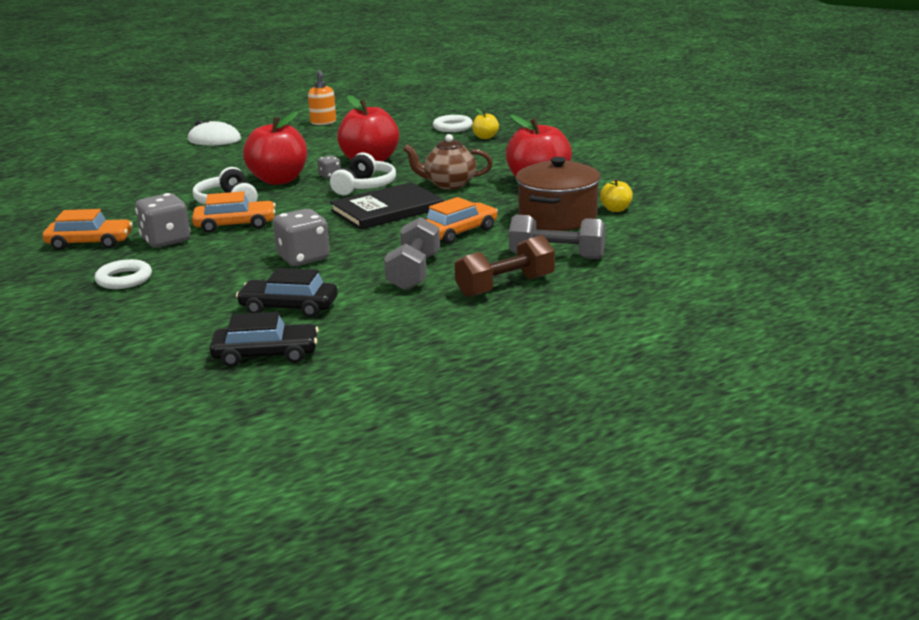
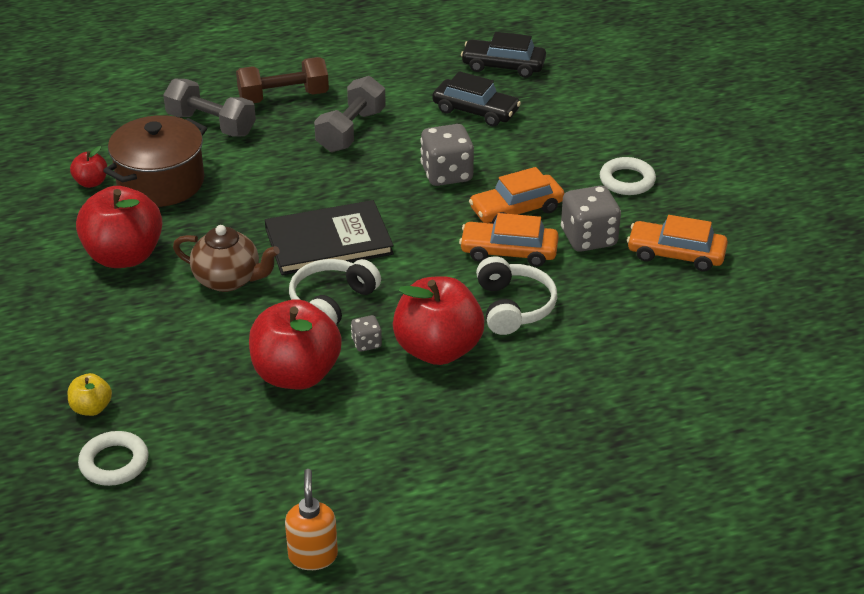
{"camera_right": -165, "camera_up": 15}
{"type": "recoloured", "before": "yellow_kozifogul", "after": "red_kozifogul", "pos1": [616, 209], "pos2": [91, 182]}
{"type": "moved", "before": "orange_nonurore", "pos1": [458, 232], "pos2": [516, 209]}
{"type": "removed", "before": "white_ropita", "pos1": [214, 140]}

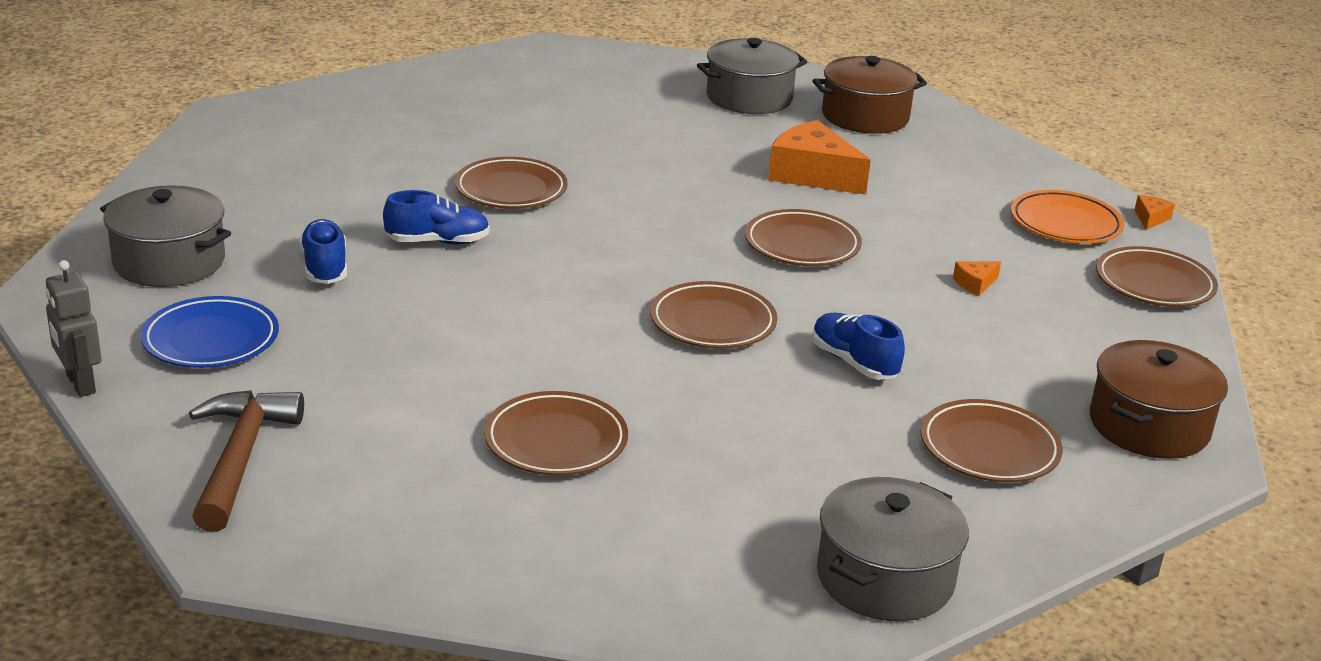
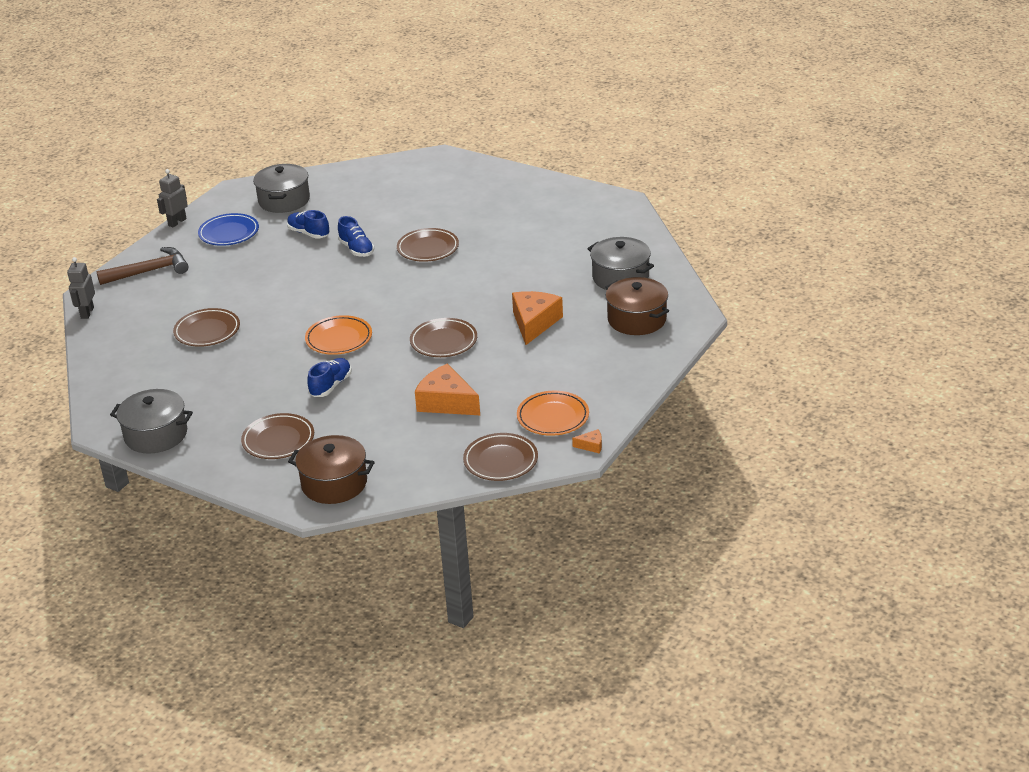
{"camera_right": 70, "camera_up": 5}
{"type": "added", "after": "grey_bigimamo", "pos2": [87, 313]}
{"type": "turned", "before": "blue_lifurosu", "pos1": [325, 267], "pos2": [309, 233], "turn": -105}
{"type": "recoloured", "before": "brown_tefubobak", "after": "orange_tefubobak", "pos1": [713, 322], "pos2": [339, 339]}
{"type": "resized", "before": "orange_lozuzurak", "pos1": [975, 284], "pos2": [446, 402], "scale": 2.3}

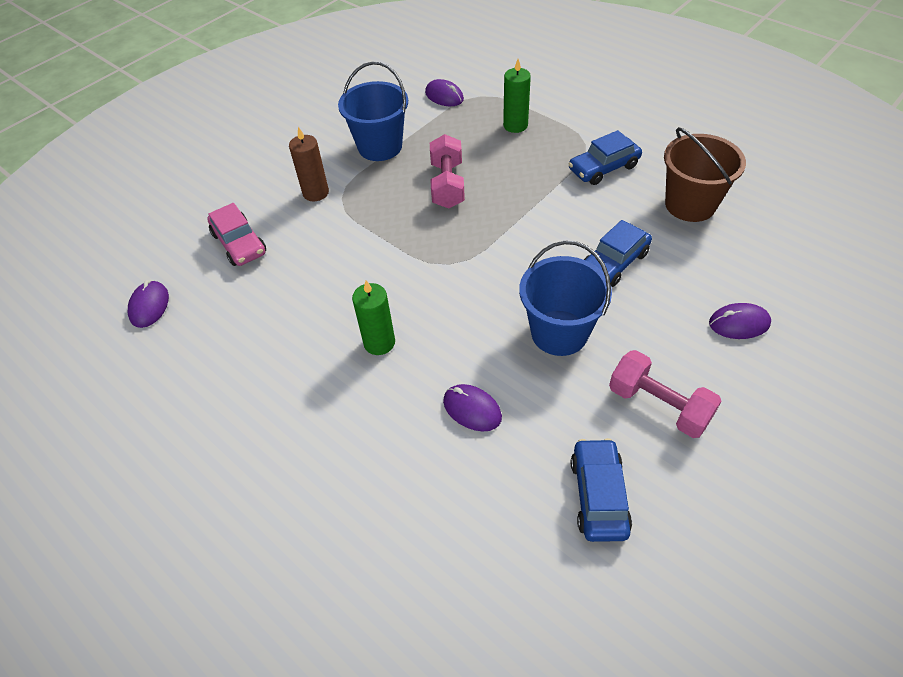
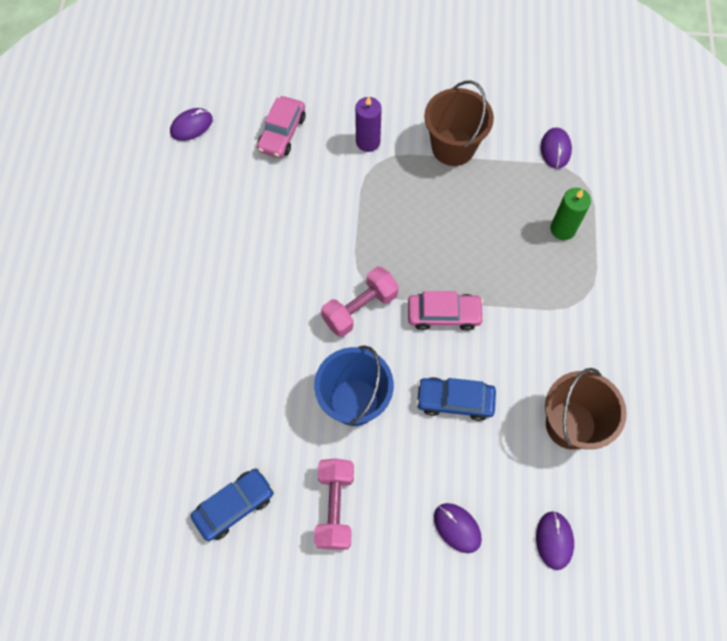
{"camera_right": 50, "camera_up": 15}
{"type": "moved", "before": "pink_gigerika", "pos1": [447, 185], "pos2": [360, 308]}
{"type": "recoloured", "before": "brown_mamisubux", "after": "purple_mamisubux", "pos1": [315, 193], "pos2": [368, 142]}
{"type": "added", "after": "pink_nonurore", "pos2": [444, 314]}
{"type": "recoloured", "before": "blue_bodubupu", "after": "brown_bodubupu", "pos1": [380, 147], "pos2": [453, 147]}
{"type": "moved", "before": "purple_ropita", "pos1": [472, 409], "pos2": [554, 540]}
{"type": "removed", "before": "green_mamisubux", "pos1": [379, 342]}
{"type": "removed", "before": "blue_nonurore", "pos1": [603, 168]}

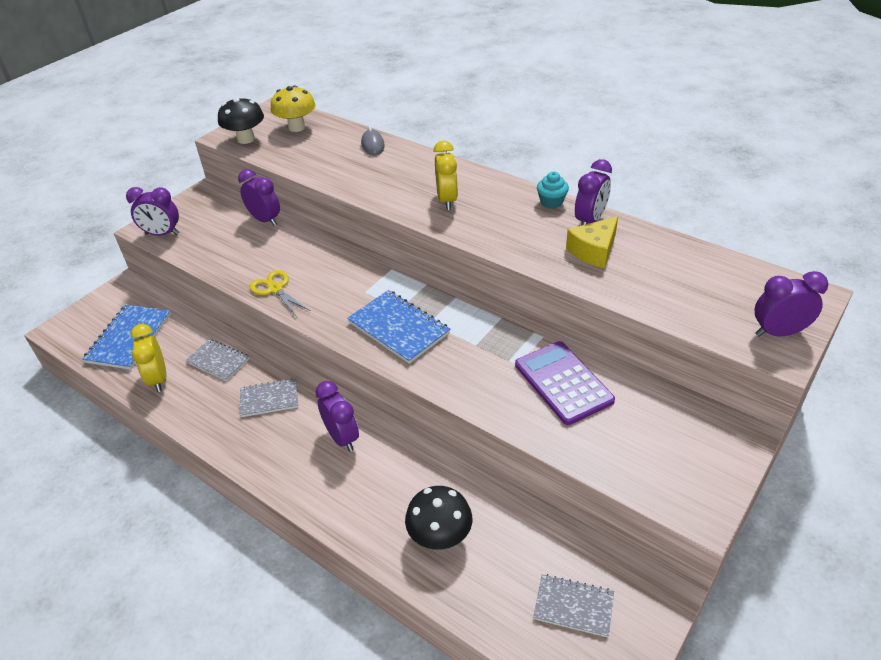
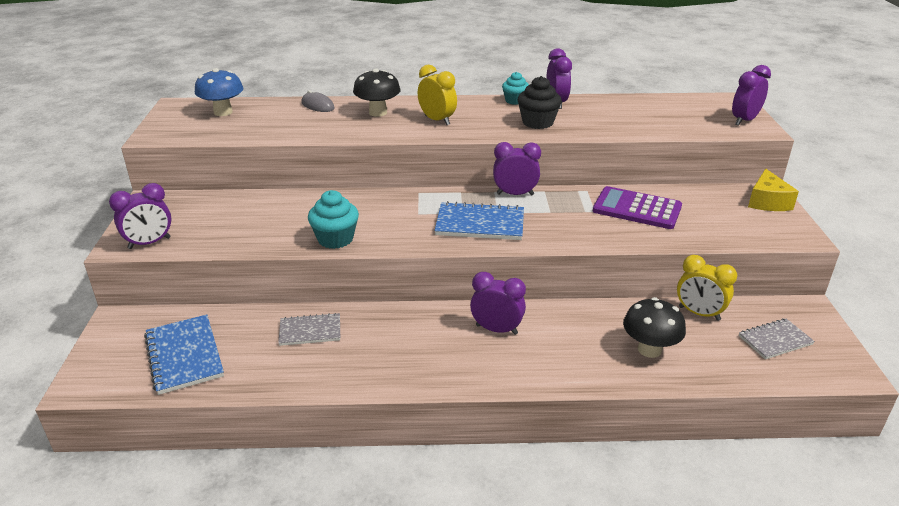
{"camera_right": -40, "camera_up": -10}
{"type": "recoloured", "before": "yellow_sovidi", "after": "blue_sovidi", "pos1": [297, 127], "pos2": [223, 112]}
{"type": "replaced", "before": "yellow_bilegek", "after": "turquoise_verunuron", "pos1": [275, 289], "pos2": [335, 239]}
{"type": "moved", "before": "black_sovidi", "pos1": [246, 139], "pos2": [378, 112]}
{"type": "moved", "before": "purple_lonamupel", "pos1": [265, 220], "pos2": [515, 194]}
{"type": "added", "after": "black_verunuron", "pos2": [537, 122]}
{"type": "moved", "before": "yellow_lonamupel", "pos1": [158, 379], "pos2": [699, 313]}
{"type": "moved", "before": "yellow_lozuzurak", "pos1": [594, 251], "pos2": [767, 202]}
{"type": "removed", "before": "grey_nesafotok", "pos1": [269, 399]}

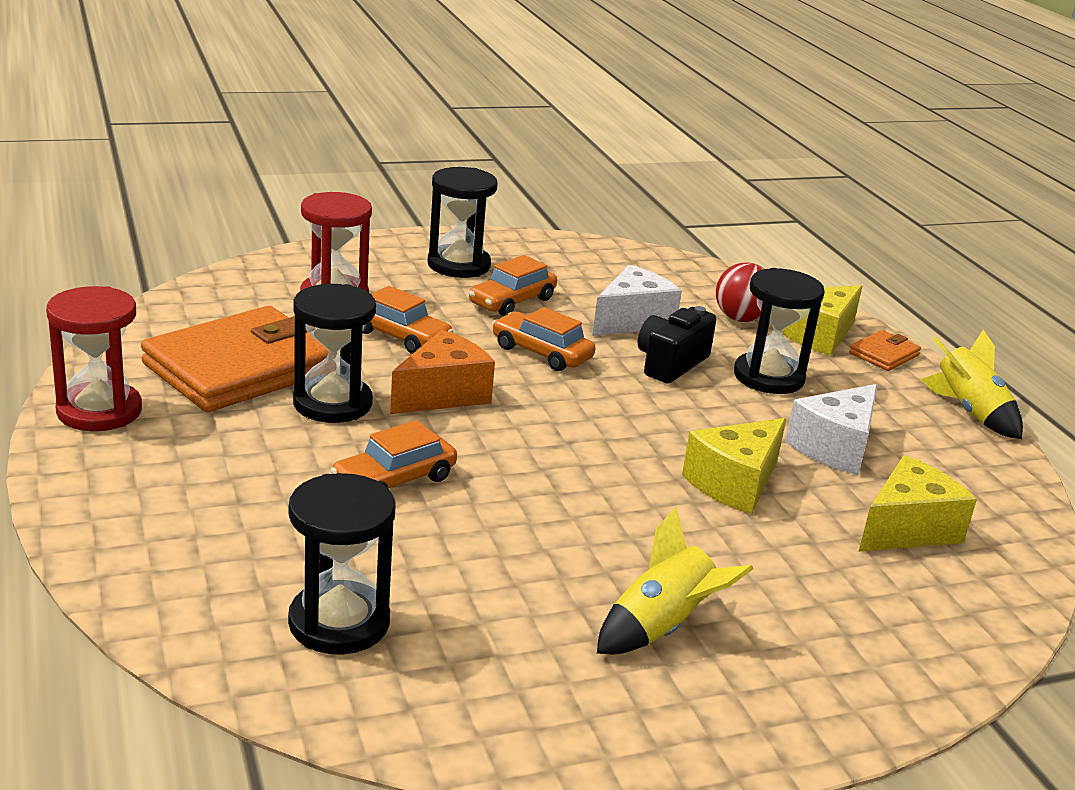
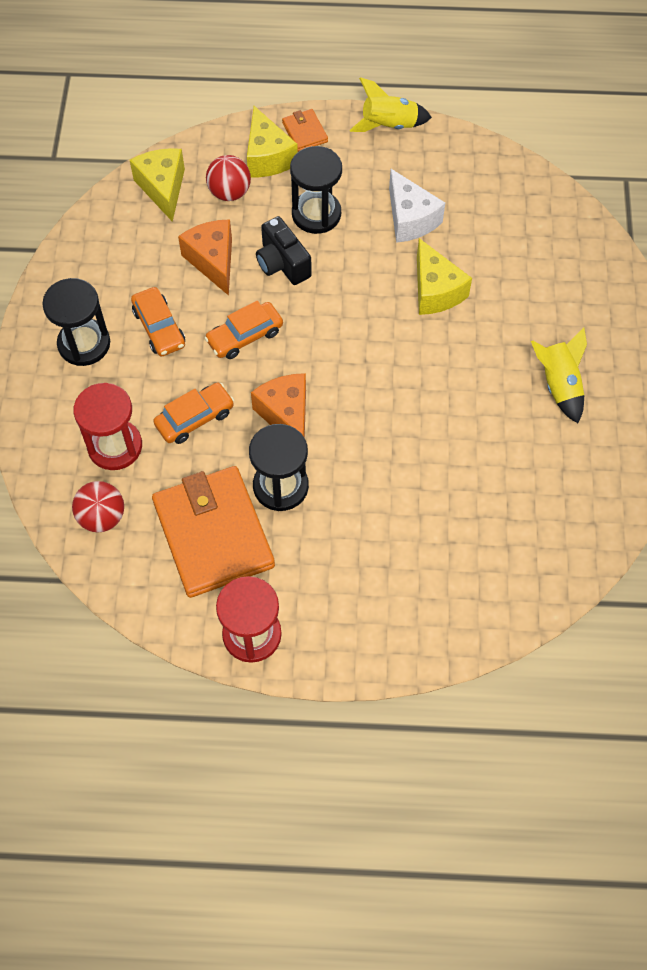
{"camera_right": -65, "camera_up": 35}
{"type": "added", "after": "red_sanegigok", "pos2": [102, 517]}
{"type": "moved", "before": "yellow_lozuzurak", "pos1": [907, 529], "pos2": [163, 188]}
{"type": "recoloured", "before": "white_lozuzurak", "after": "orange_lozuzurak", "pos1": [632, 320], "pos2": [213, 261]}
{"type": "removed", "before": "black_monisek", "pos1": [339, 622]}
{"type": "removed", "before": "orange_nonurore", "pos1": [394, 480]}

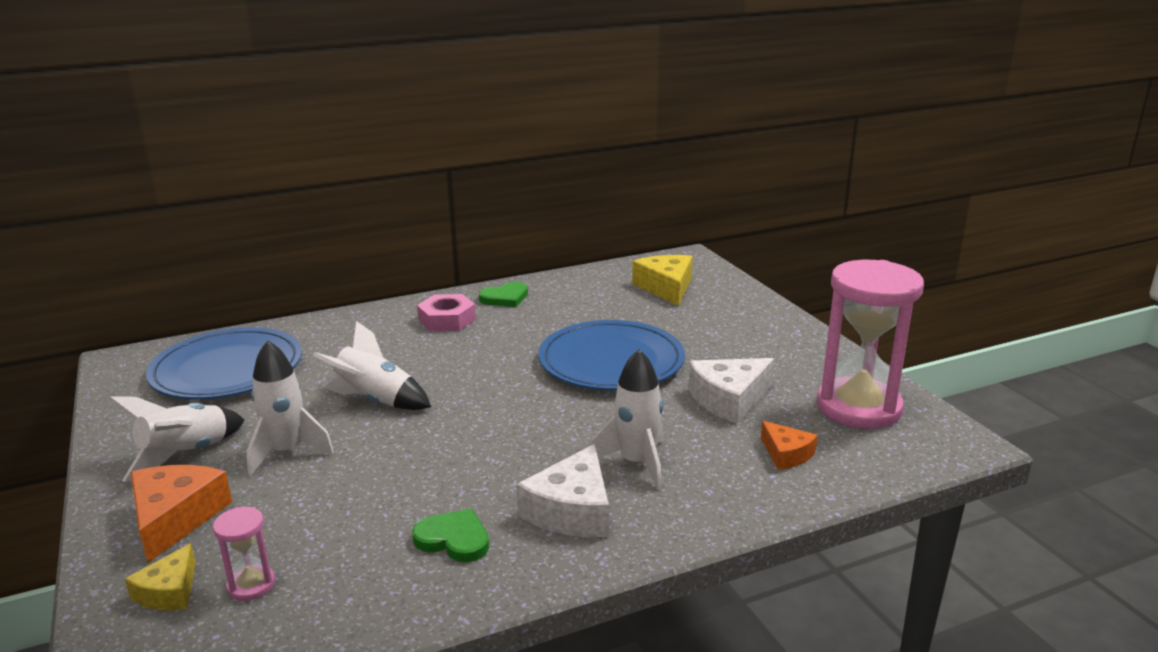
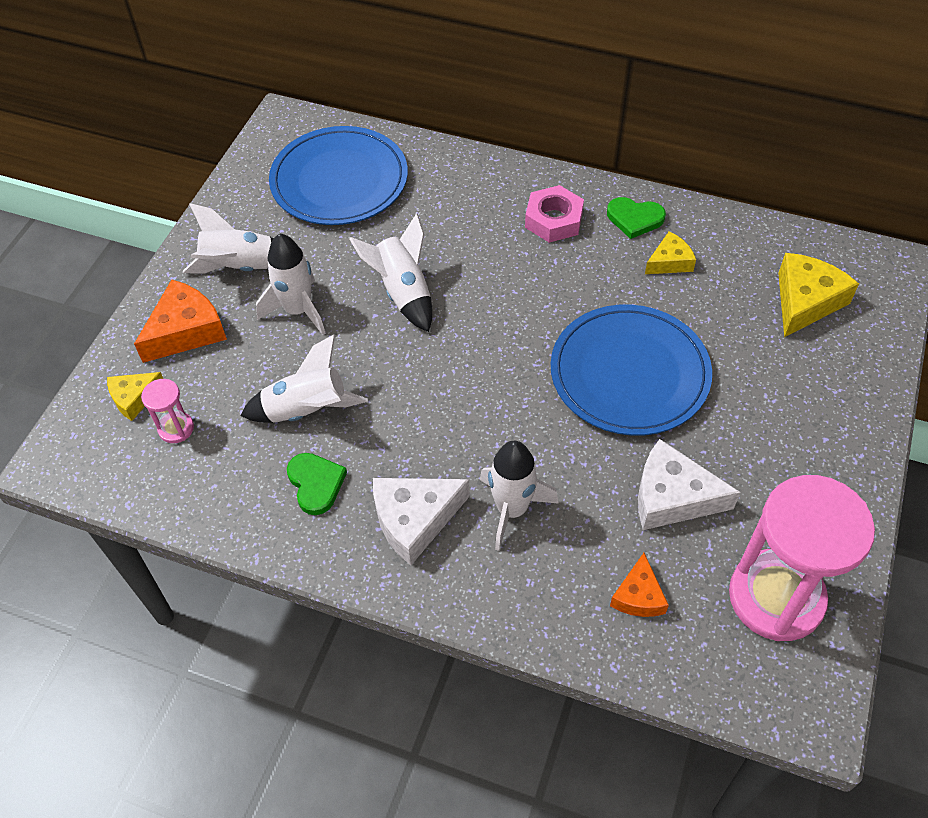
{"camera_right": 45, "camera_up": 30}
{"type": "added", "after": "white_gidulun", "pos2": [306, 410]}
{"type": "added", "after": "yellow_lozuzurak", "pos2": [669, 262]}

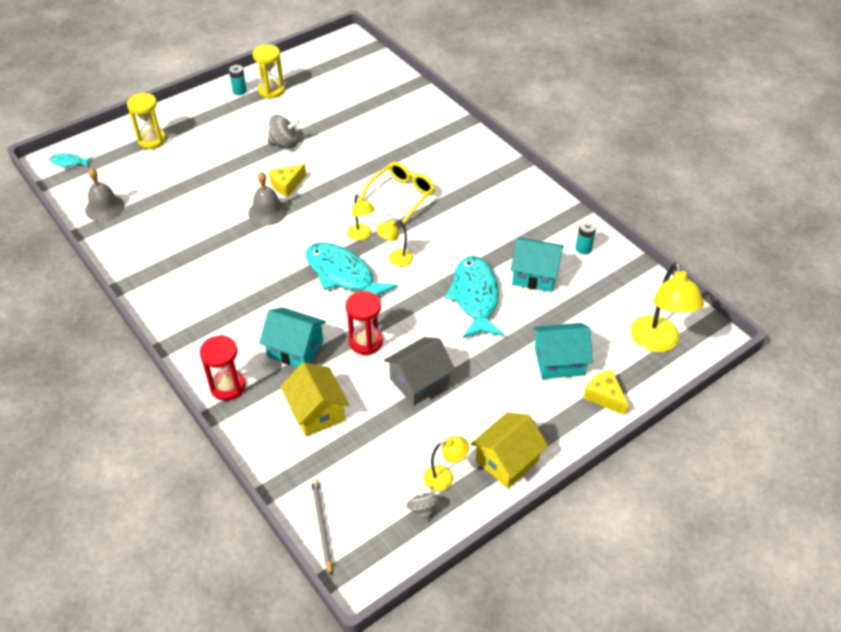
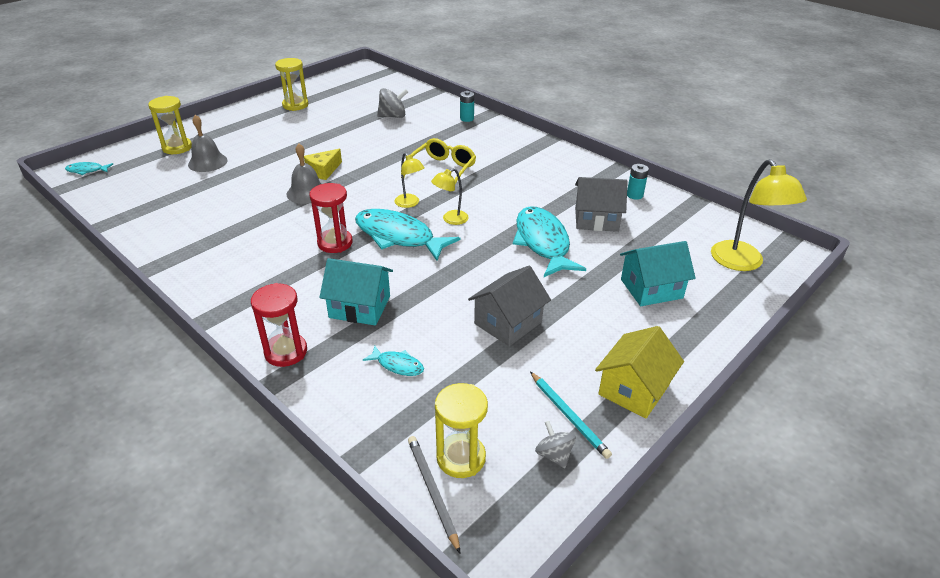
{"camera_right": -10, "camera_up": -10}
{"type": "moved", "before": "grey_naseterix", "pos1": [104, 207], "pos2": [207, 162]}
{"type": "moved", "before": "red_monisek", "pos1": [365, 342], "pos2": [335, 243]}
{"type": "replaced", "before": "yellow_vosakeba", "after": "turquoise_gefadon", "pos1": [316, 411], "pos2": [398, 365]}
{"type": "moved", "before": "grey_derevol", "pos1": [285, 143], "pos2": [393, 116]}
{"type": "added", "after": "yellow_monisek", "pos2": [461, 458]}
{"type": "moved", "before": "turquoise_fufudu", "pos1": [239, 91], "pos2": [467, 118]}
{"type": "replaced", "before": "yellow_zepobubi", "after": "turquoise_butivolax", "pos1": [445, 477], "pos2": [569, 416]}
{"type": "recoloured", "before": "turquoise_vosakeba", "after": "grey_vosakeba", "pos1": [535, 275], "pos2": [596, 219]}
{"type": "removed", "before": "yellow_lozuzurak", "pos1": [604, 396]}

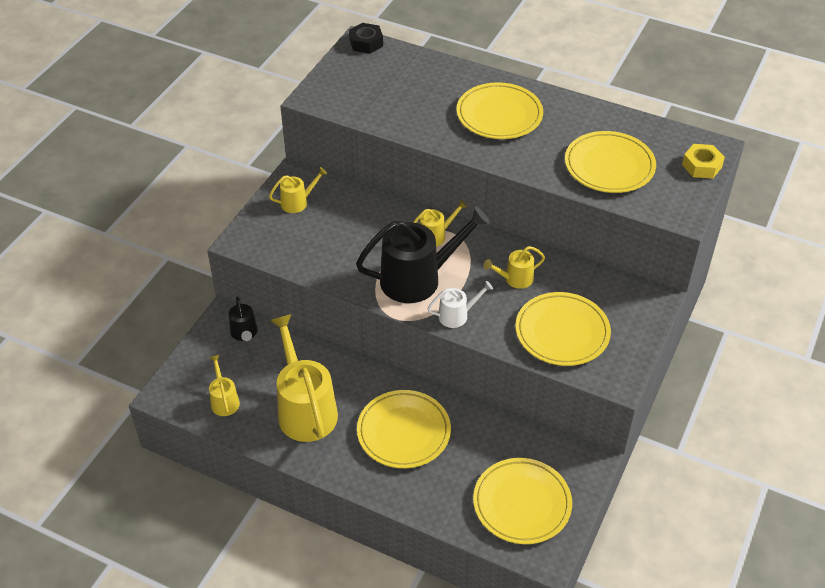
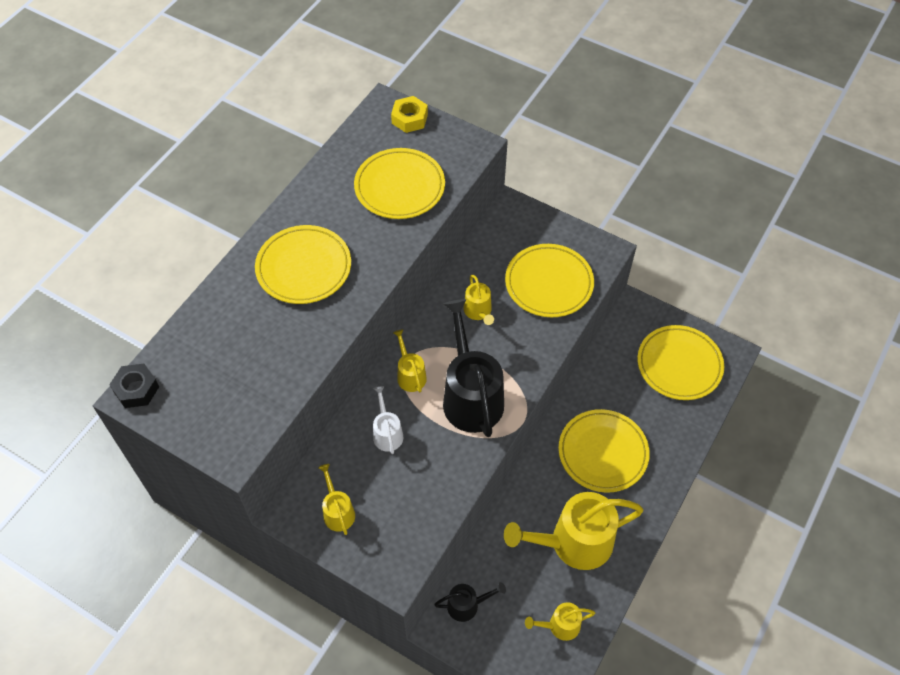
{"camera_right": -85, "camera_up": 10}
{"type": "moved", "before": "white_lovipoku", "pos1": [457, 315], "pos2": [387, 433]}

